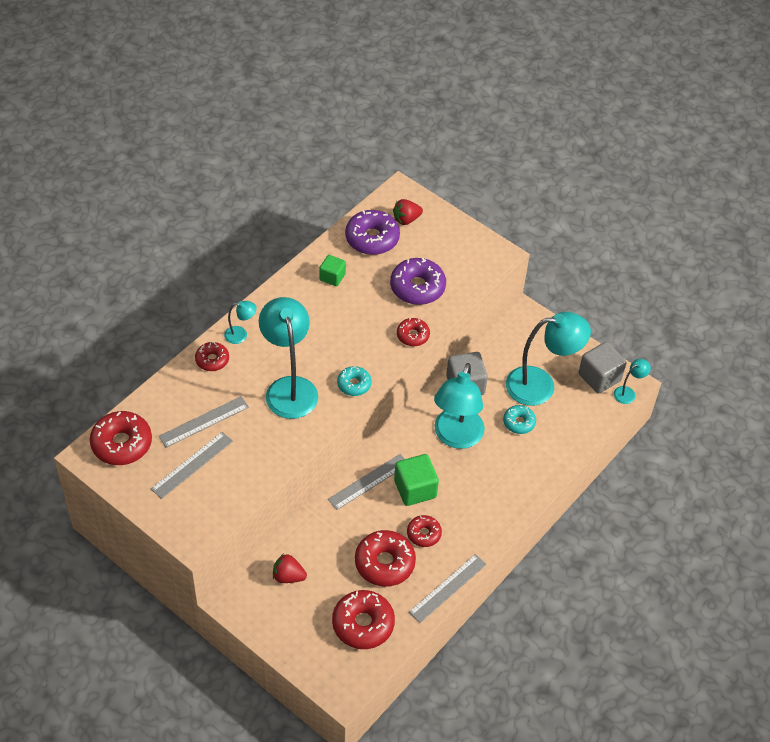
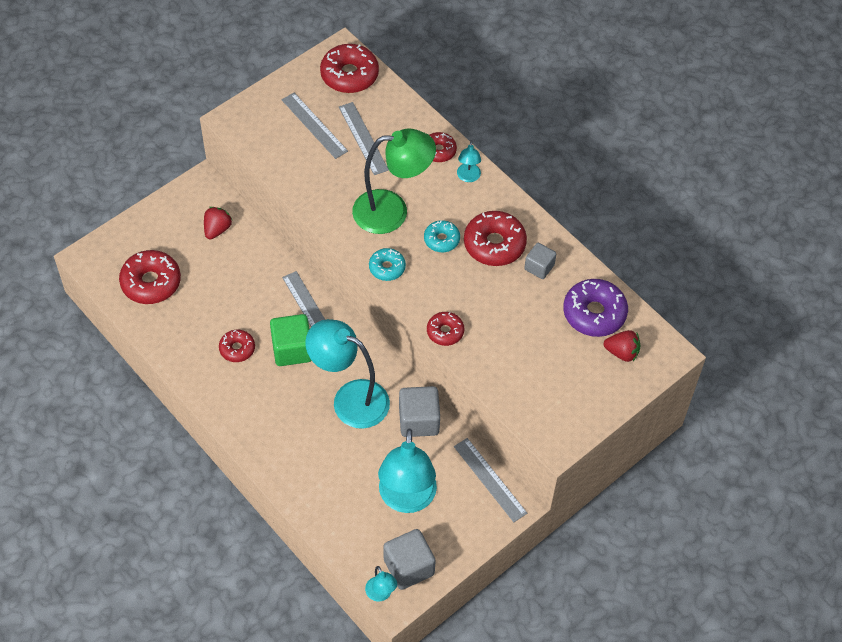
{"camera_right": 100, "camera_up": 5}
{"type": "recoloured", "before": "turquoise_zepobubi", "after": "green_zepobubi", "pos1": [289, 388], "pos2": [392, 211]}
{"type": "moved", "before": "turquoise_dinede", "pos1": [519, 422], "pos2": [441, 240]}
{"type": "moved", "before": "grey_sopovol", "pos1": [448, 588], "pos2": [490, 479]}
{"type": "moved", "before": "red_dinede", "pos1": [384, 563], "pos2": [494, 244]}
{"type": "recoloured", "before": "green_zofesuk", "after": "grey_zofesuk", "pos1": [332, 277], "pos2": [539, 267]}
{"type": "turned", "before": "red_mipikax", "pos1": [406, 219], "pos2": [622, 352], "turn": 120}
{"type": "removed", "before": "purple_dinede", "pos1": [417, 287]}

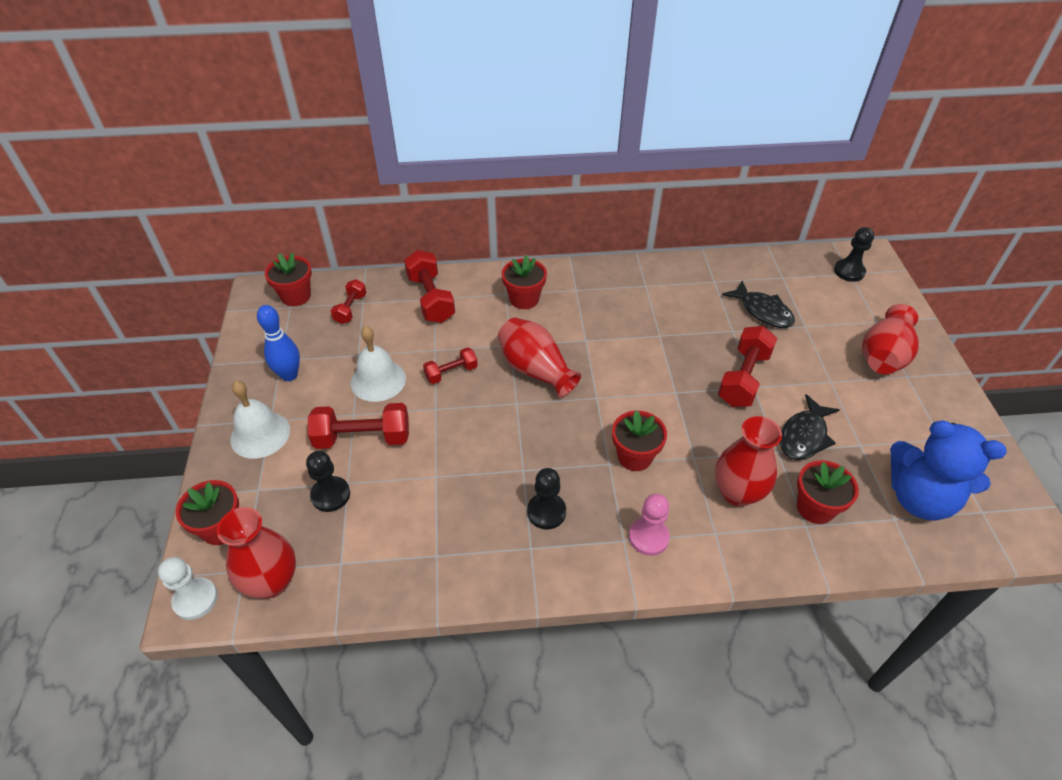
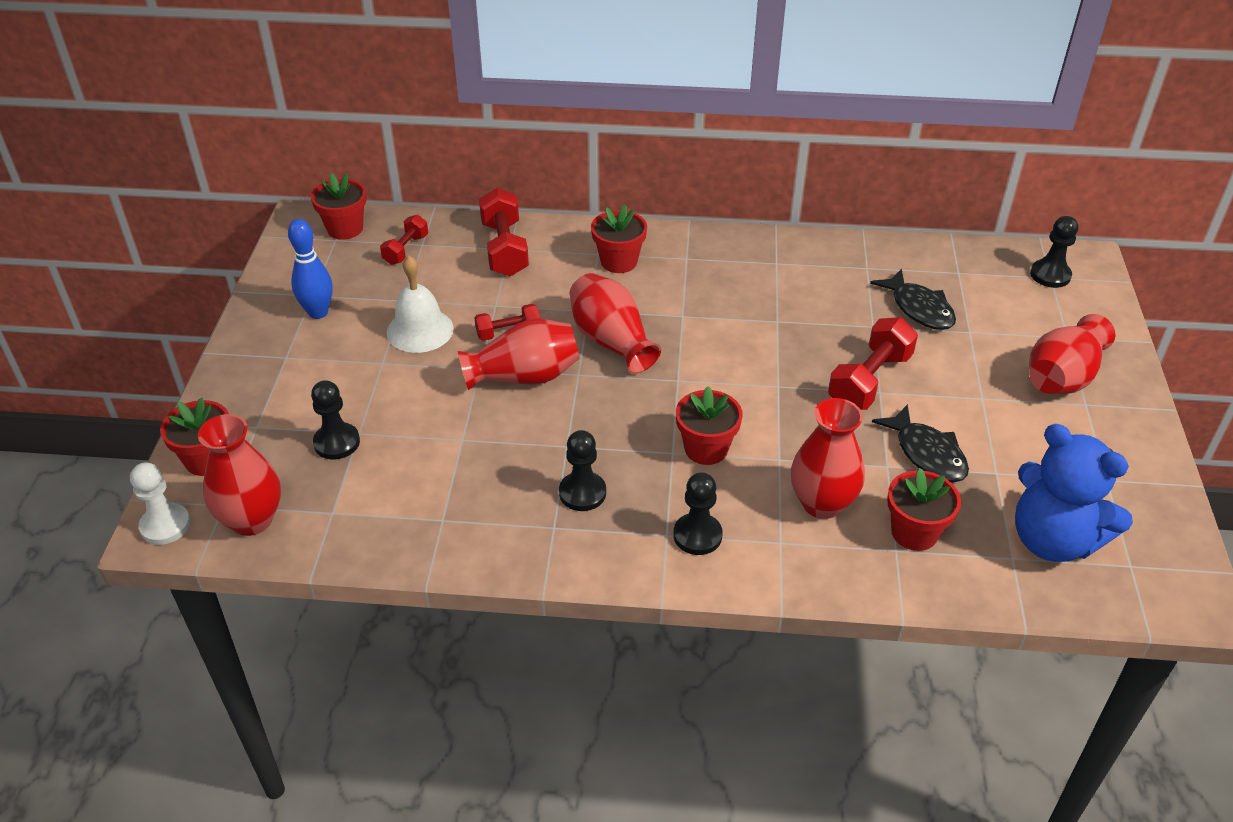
{"camera_right": 10, "camera_up": -5}
{"type": "added", "after": "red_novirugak", "pos2": [524, 377]}
{"type": "recoloured", "before": "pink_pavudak", "after": "black_pavudak", "pos1": [648, 537], "pos2": [697, 535]}
{"type": "turned", "before": "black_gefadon", "pos1": [804, 436], "pos2": [927, 453], "turn": -75}
{"type": "removed", "before": "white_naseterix", "pos1": [260, 434]}
{"type": "removed", "before": "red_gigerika", "pos1": [363, 438]}

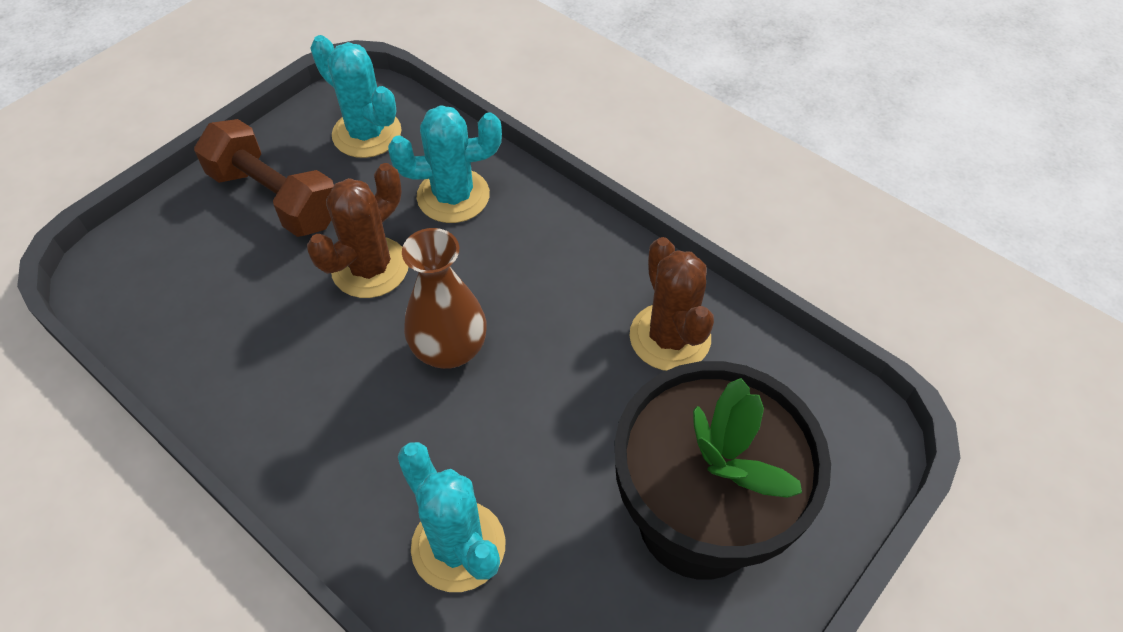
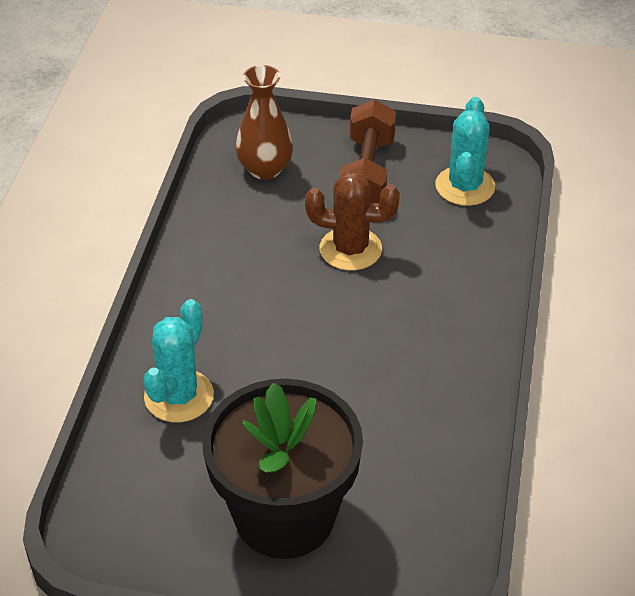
{"camera_right": 60, "camera_up": -10}
{"type": "moved", "before": "brown_novirugak", "pos1": [449, 349], "pos2": [265, 169]}
{"type": "removed", "before": "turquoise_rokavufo", "pos1": [453, 196]}
{"type": "removed", "before": "brown_rokavufo", "pos1": [670, 337]}

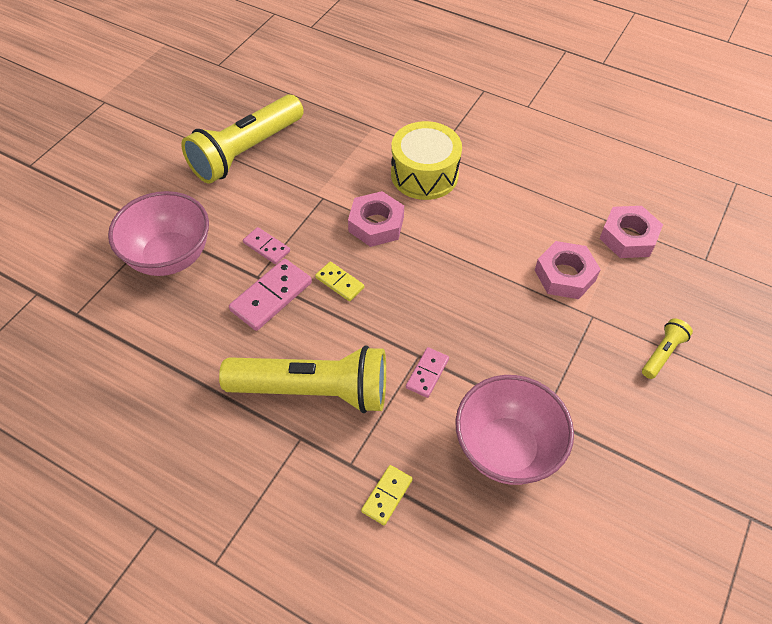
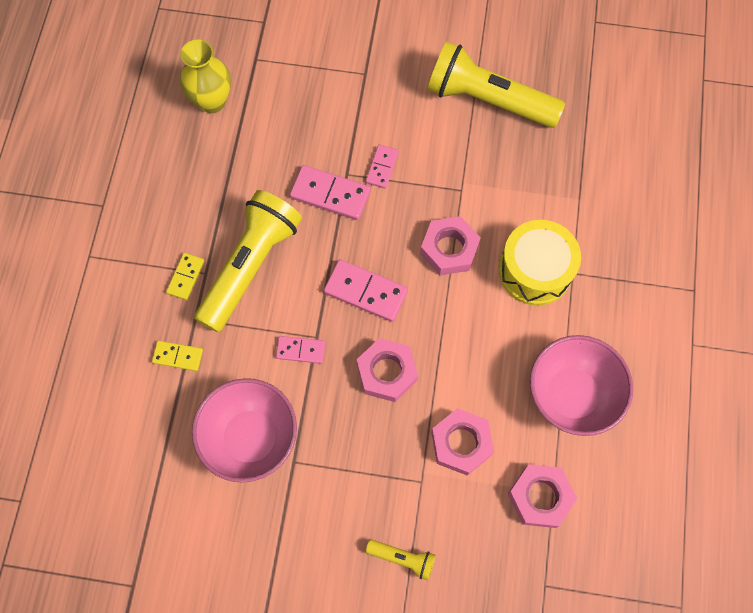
{"camera_right": 70, "camera_up": 15}
{"type": "moved", "before": "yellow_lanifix", "pos1": [339, 282], "pos2": [186, 277]}
{"type": "added", "after": "yellow_novirugak", "pos2": [212, 101]}
{"type": "turned", "before": "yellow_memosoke", "pos1": [314, 390], "pos2": [251, 266], "turn": -135}
{"type": "added", "after": "pink_lanifix", "pos2": [365, 292]}
{"type": "added", "after": "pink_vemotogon", "pos2": [387, 372]}
{"type": "moved", "before": "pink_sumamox", "pos1": [169, 256], "pos2": [571, 395]}

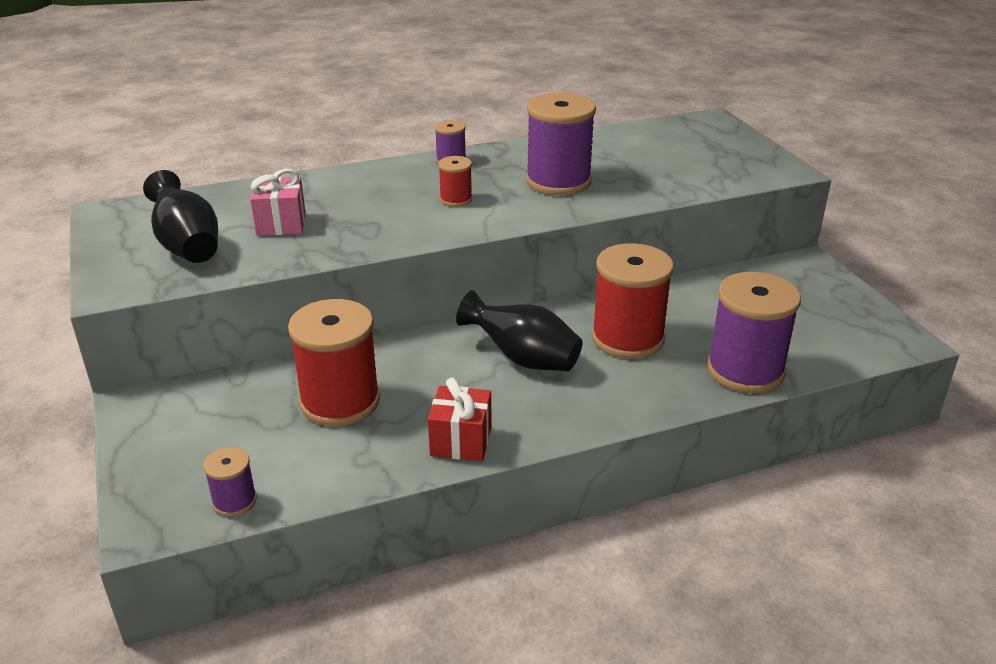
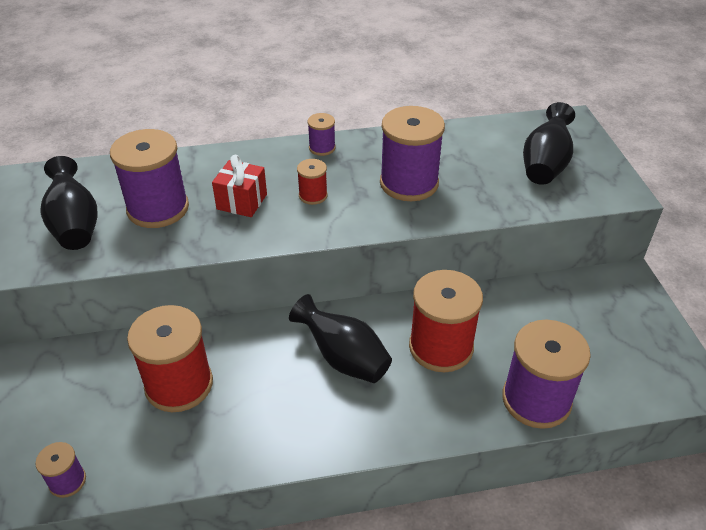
{"camera_right": 10, "camera_up": 10}
{"type": "replaced", "before": "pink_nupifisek", "after": "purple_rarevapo", "pos1": [281, 224], "pos2": [158, 208]}
{"type": "moved", "before": "red_nupifisek", "pos1": [461, 441], "pos2": [242, 202]}
{"type": "added", "after": "black_novirugak", "pos2": [545, 165]}

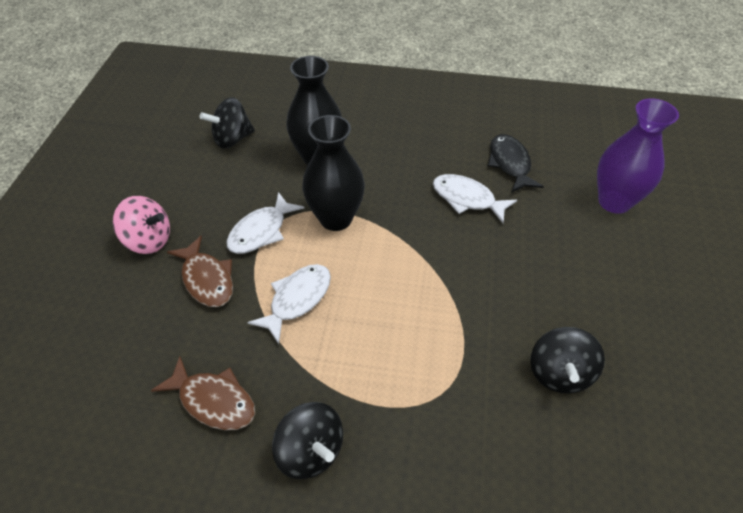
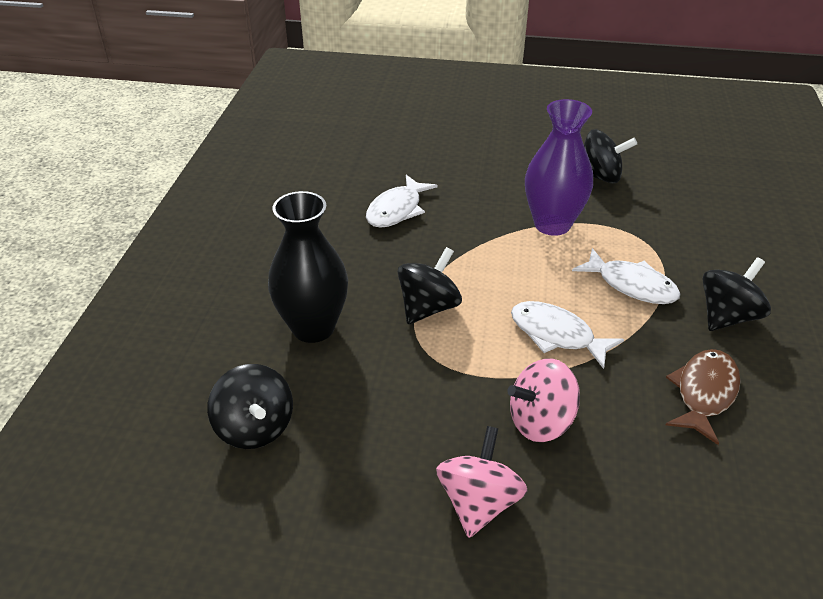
{"camera_right": -90, "camera_up": -10}
{"type": "replaced", "before": "black_novirugak", "after": "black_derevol", "pos1": [335, 218], "pos2": [428, 308]}
{"type": "replaced", "before": "brown_gefadon", "after": "pink_derevol", "pos1": [207, 279], "pos2": [541, 422]}
{"type": "moved", "before": "purple_novirugak", "pos1": [614, 201], "pos2": [552, 224]}
{"type": "moved", "before": "white_gefadon", "pos1": [261, 231], "pos2": [631, 285]}
{"type": "removed", "before": "black_gefadon", "pos1": [510, 164]}

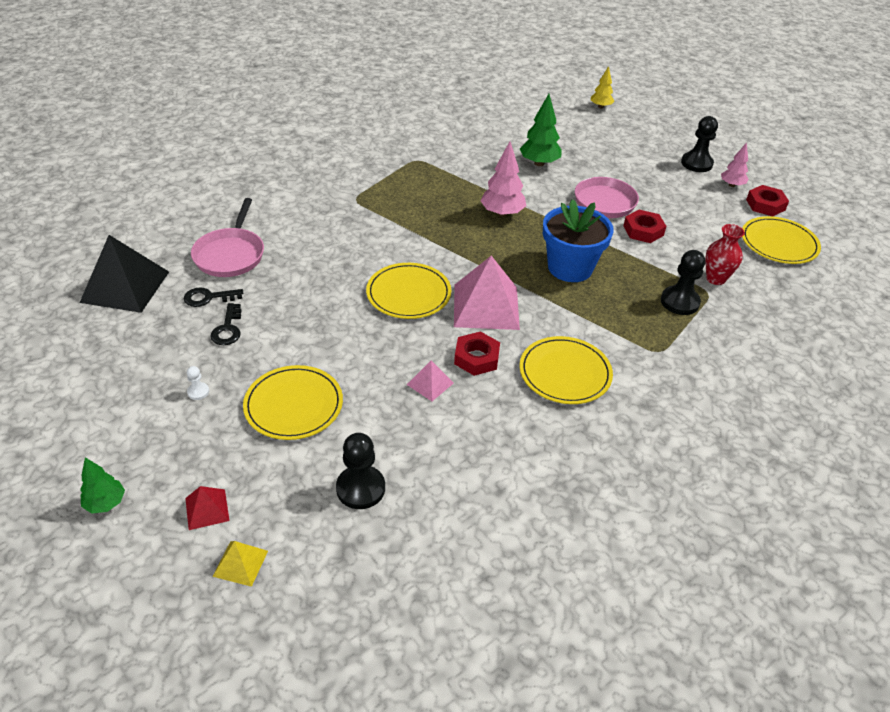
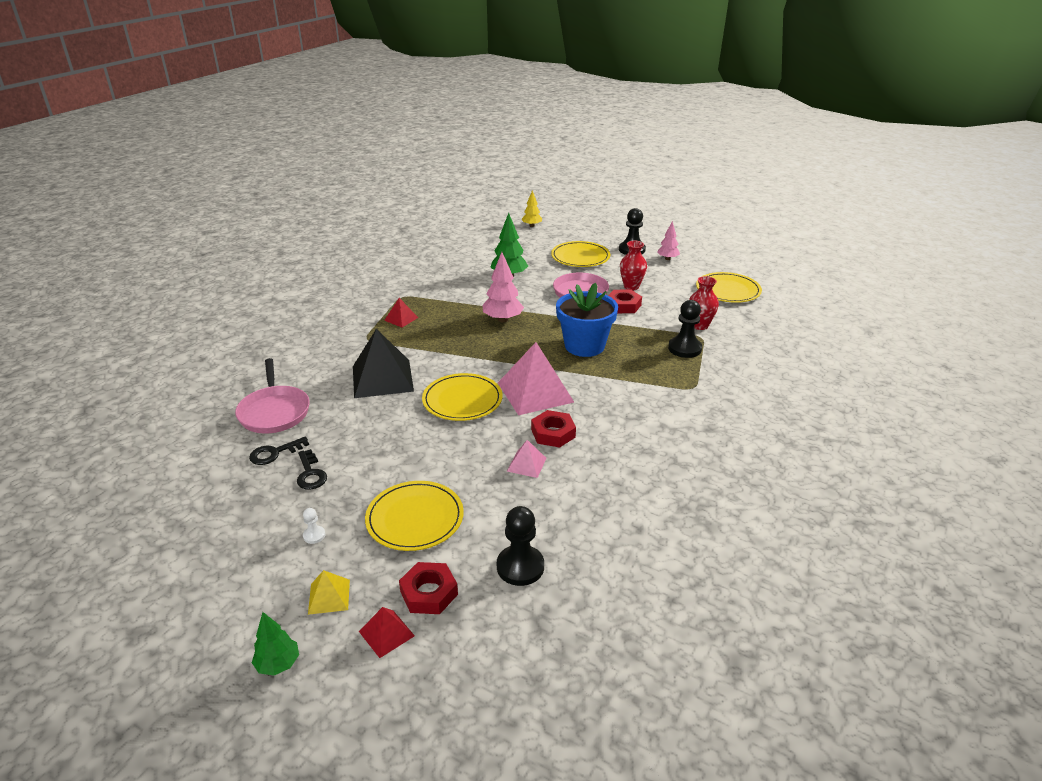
{"camera_right": -20, "camera_up": -10}
{"type": "moved", "before": "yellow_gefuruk", "pos1": [240, 563], "pos2": [329, 596]}
{"type": "moved", "before": "black_gefuruk", "pos1": [125, 287], "pos2": [382, 378]}
{"type": "added", "after": "red_gefuruk", "pos2": [401, 319]}
{"type": "moved", "before": "red_vemotogon", "pos1": [765, 205], "pos2": [429, 593]}
{"type": "moved", "before": "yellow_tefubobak", "pos1": [565, 373], "pos2": [580, 257]}
{"type": "added", "after": "red_novirugak", "pos2": [631, 287]}

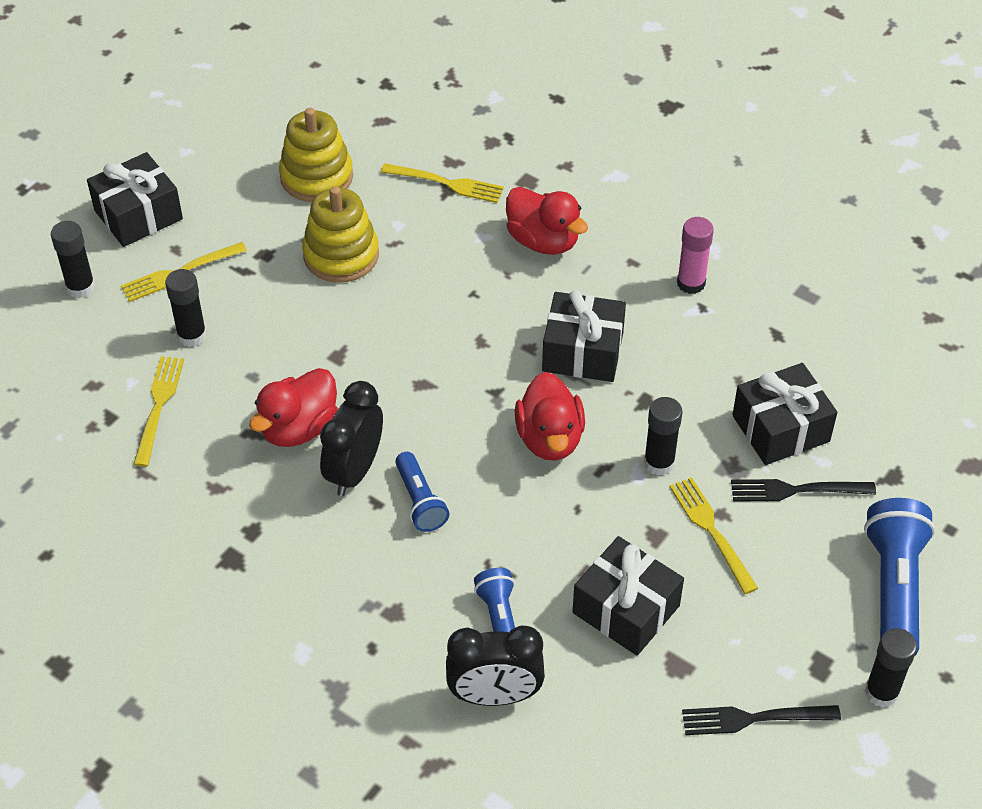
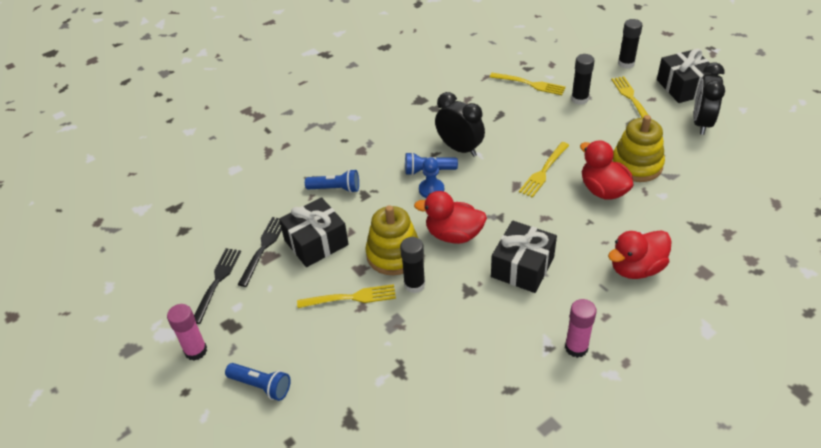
{"camera_right": 110, "camera_up": -5}
{"type": "recoloured", "before": "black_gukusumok", "after": "pink_gukusumok", "pos1": [881, 692], "pos2": [196, 351]}
{"type": "resized", "before": "blue_memosoke", "pos1": [894, 588], "pos2": [261, 386], "scale": 0.59}
{"type": "moved", "before": "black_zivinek", "pos1": [796, 490], "pos2": [263, 248]}
{"type": "moved", "before": "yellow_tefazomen", "pos1": [316, 177], "pos2": [394, 254]}
{"type": "added", "after": "blue_pavudak", "pos2": [431, 189]}
{"type": "moved", "before": "yellow_zivinek", "pos1": [446, 183], "pos2": [544, 171]}
{"type": "moved", "before": "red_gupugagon", "pos1": [299, 428], "pos2": [603, 190]}
{"type": "moved", "before": "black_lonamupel", "pos1": [495, 696], "pos2": [701, 123]}
{"type": "removed", "before": "black_nupifisek", "pos1": [780, 428]}

